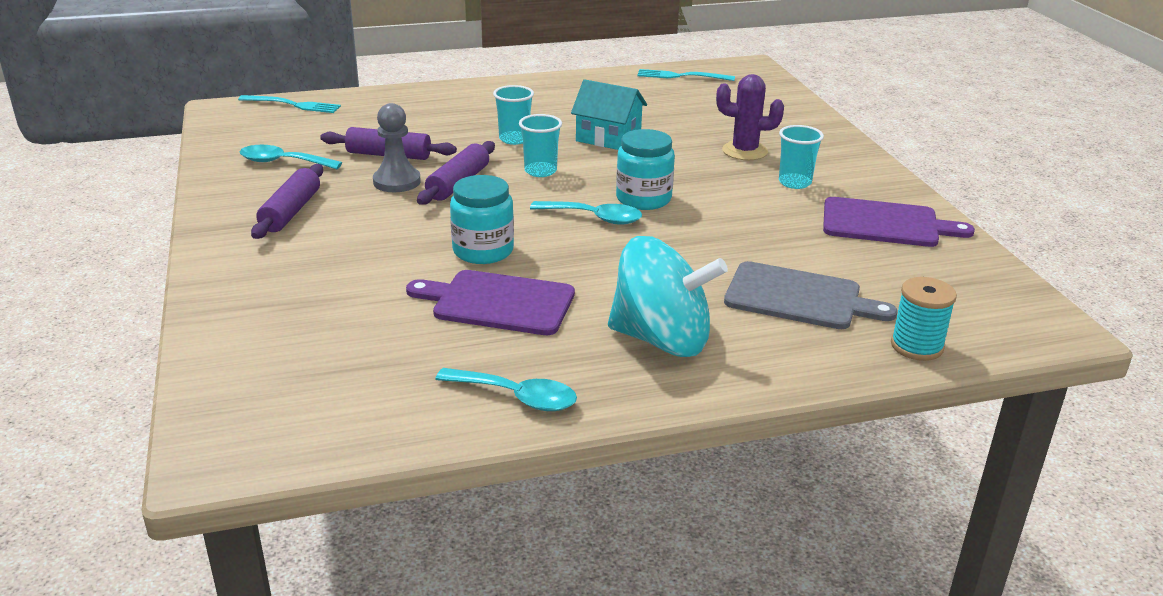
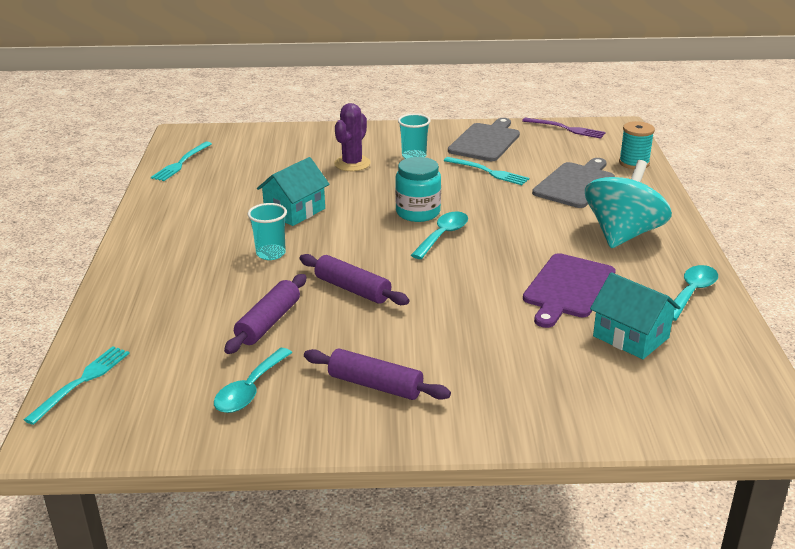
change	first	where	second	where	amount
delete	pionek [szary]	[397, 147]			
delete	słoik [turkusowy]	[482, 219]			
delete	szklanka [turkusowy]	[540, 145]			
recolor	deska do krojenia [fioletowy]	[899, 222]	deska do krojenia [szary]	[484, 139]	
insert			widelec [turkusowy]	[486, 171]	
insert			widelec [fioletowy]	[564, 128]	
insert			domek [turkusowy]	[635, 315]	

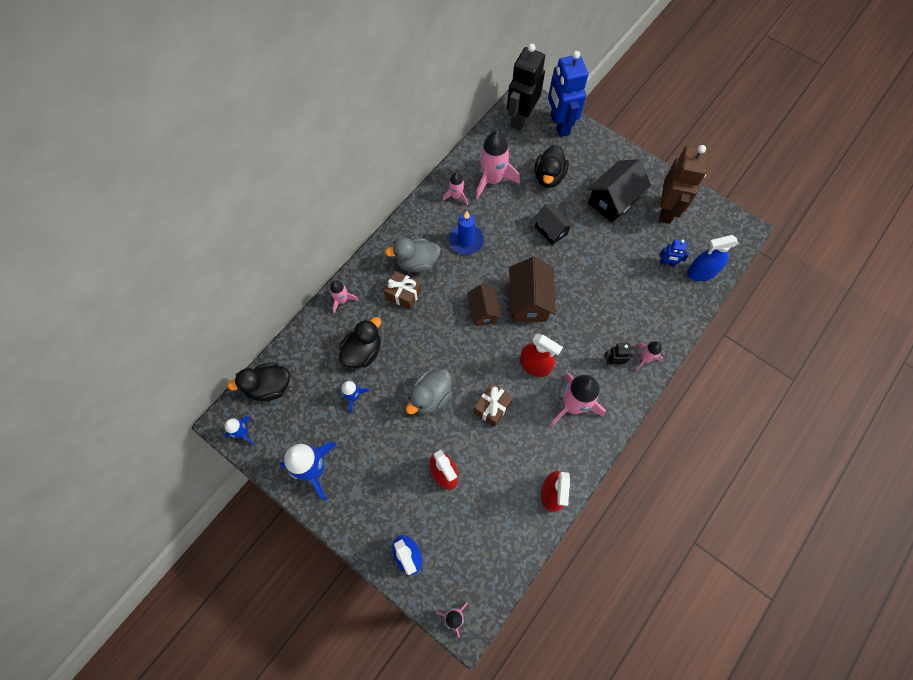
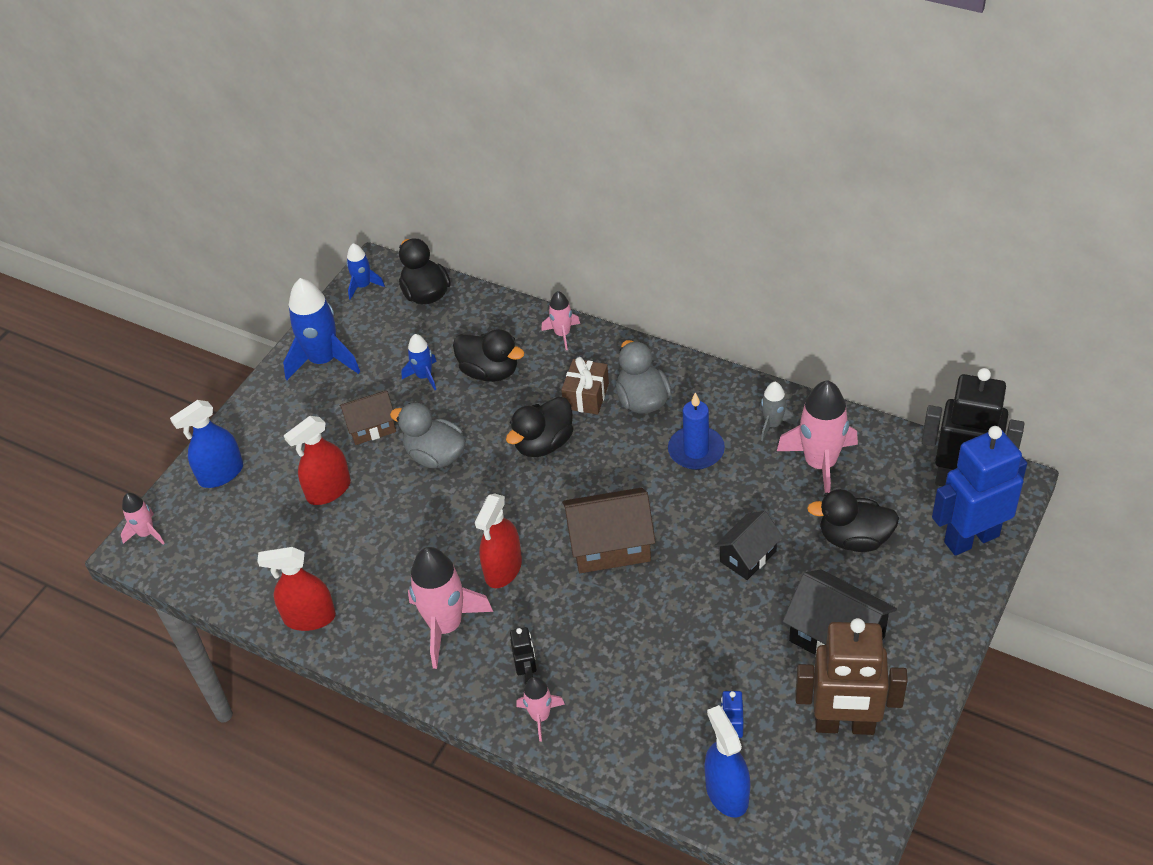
change	first	where	second	where	amount
recolor	rakieta [różowy]	[455, 188]	rakieta [szary]	[778, 411]	
move	domek [brązowy]	[484, 305]		[368, 417]	
delete	prezent [brązowy]	[493, 405]			
insert			kaczka [czarny]	[540, 427]	

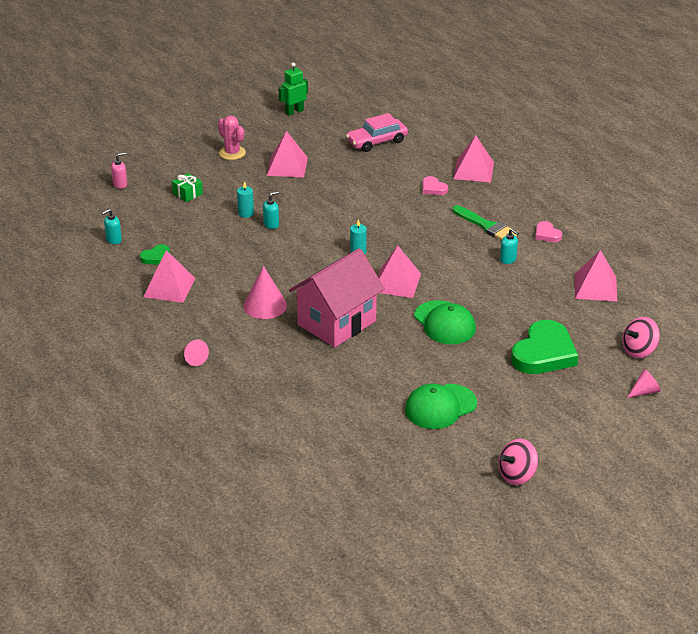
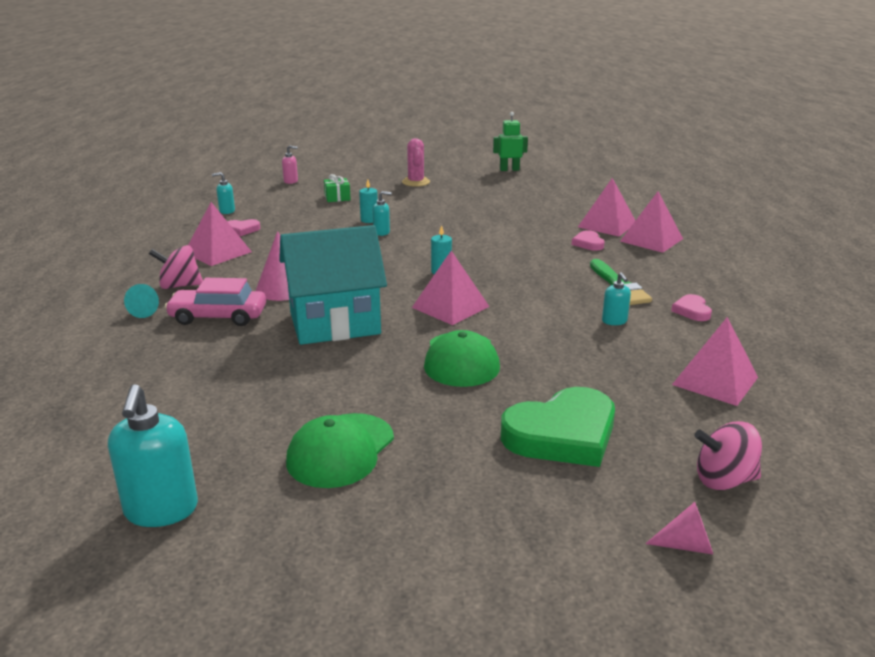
change	first	where	second	where	amount
recolor	serce [zielony]	[155, 254]	serce [różowy]	[243, 227]	
recolor	stożek [różowy]	[196, 353]	stożek [turkusowy]	[141, 301]	
move	piramida [różowy]	[287, 154]		[607, 207]	
recolor	domek [różowy]	[337, 297]	domek [turkusowy]	[333, 285]	
move	samochód [różowy]	[377, 132]		[215, 302]	
rotate	czapka [zielony]	[441, 406]		[340, 450]	60 degrees counterclockwise
move	bączek [różowy]	[518, 462]		[176, 267]	
insert			dozownik mydła [turkusowy]	[153, 455]	

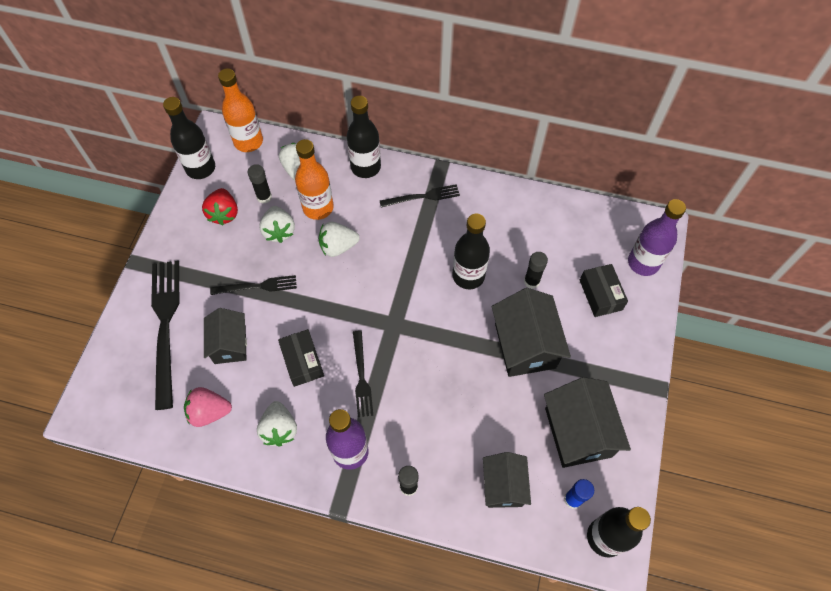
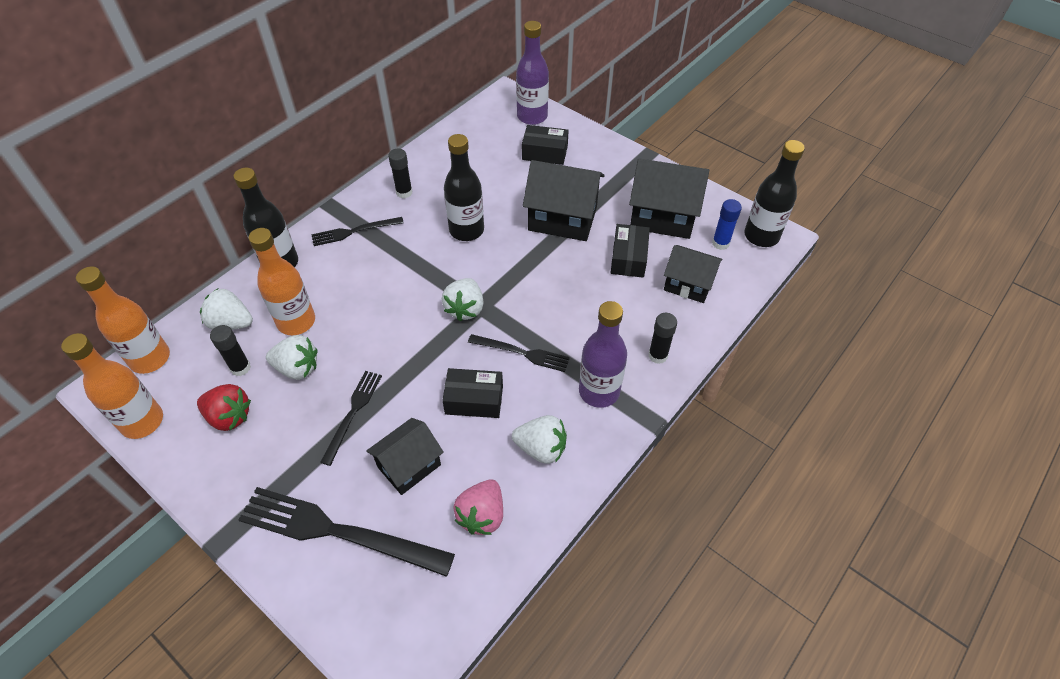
change	first	where	second	where	amount
recolor	butelka [czarny]	[189, 138]	butelka [pomarańczowy]	[112, 386]	
rotate	domek [czarny]	[225, 336]		[405, 456]	60 degrees counterclockwise
move	truskawka [biały]	[339, 239]		[462, 299]	
rotate	widelec [czarny]	[420, 195]		[357, 231]	120 degrees counterclockwise
move	klej w sztyfcie [czarny]	[536, 270]		[400, 174]	
insert			pudełko [czarny]	[630, 251]	

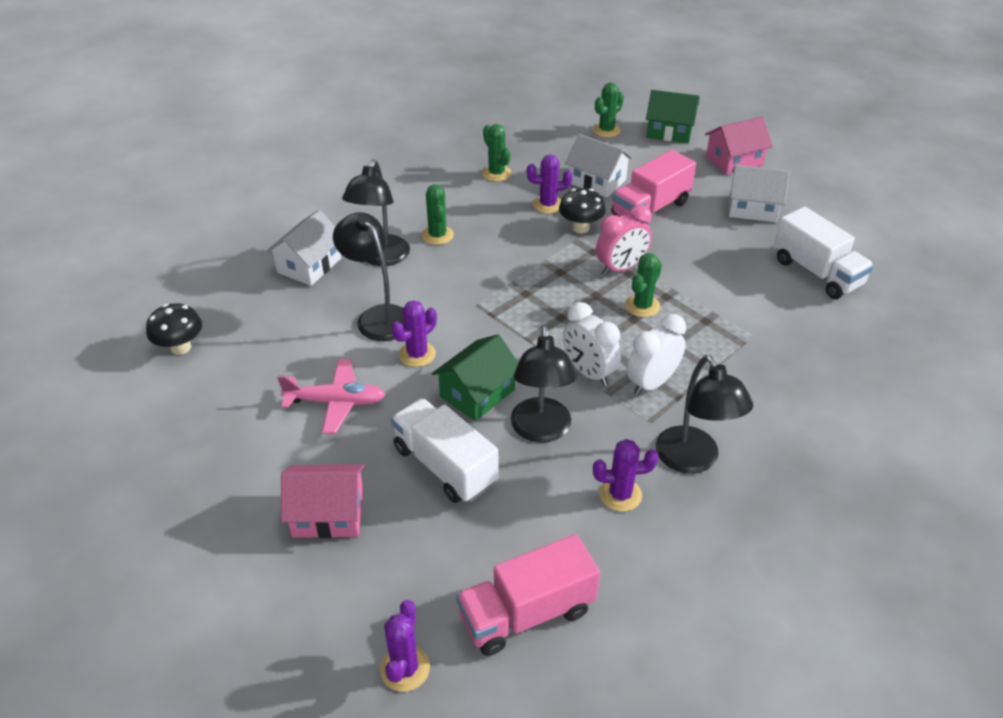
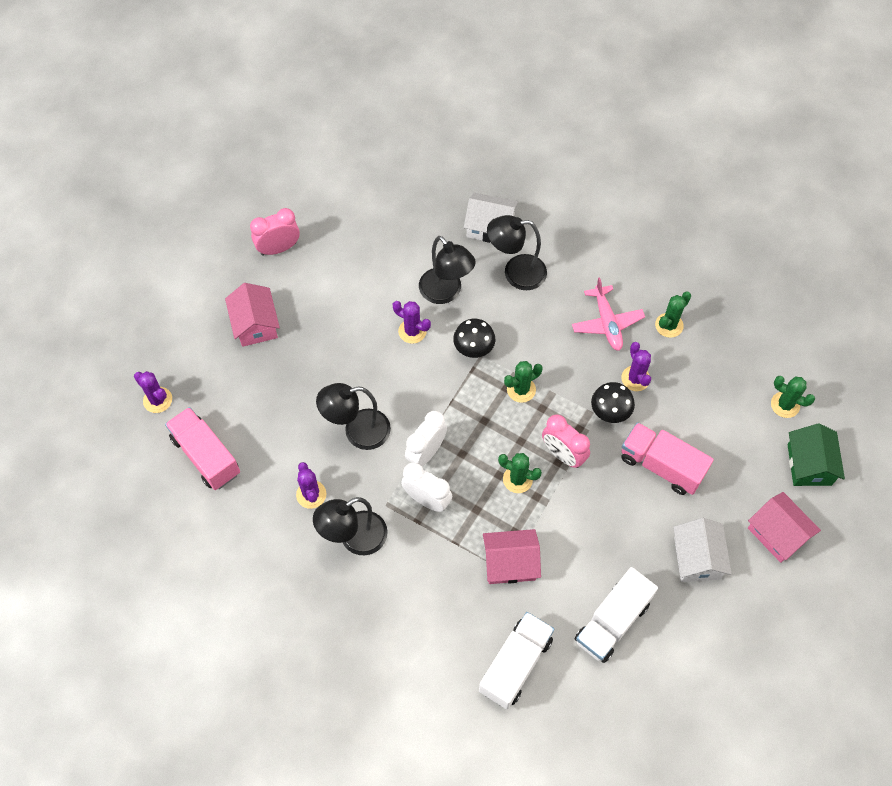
change	first	where	second	where	amount
move	grzyb [czarny]	[174, 329]		[474, 338]	
move	samolot [różowy]	[331, 396]		[608, 314]	
rotate	lampka [czarny]	[368, 276]		[447, 270]	105 degrees clockwise
rotate	kaktus [fioletowy]	[405, 646]		[153, 392]	45 degrees clockwise
move	ciężarówka [biały]	[444, 450]		[516, 660]	
move	kaktus [zielony]	[438, 214]		[523, 382]	
delete	domek [zielony]	[475, 377]			
delete	domek [biały]	[599, 166]			
insert			budzik [różowy]	[275, 232]	
insert			domek [różowy]	[512, 556]	

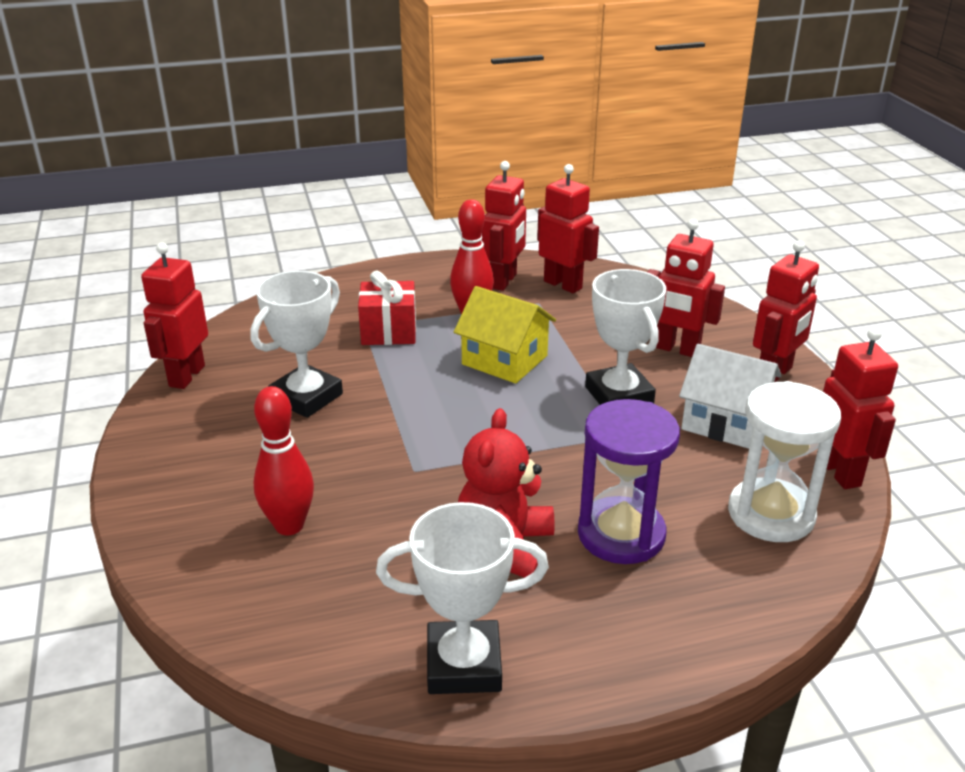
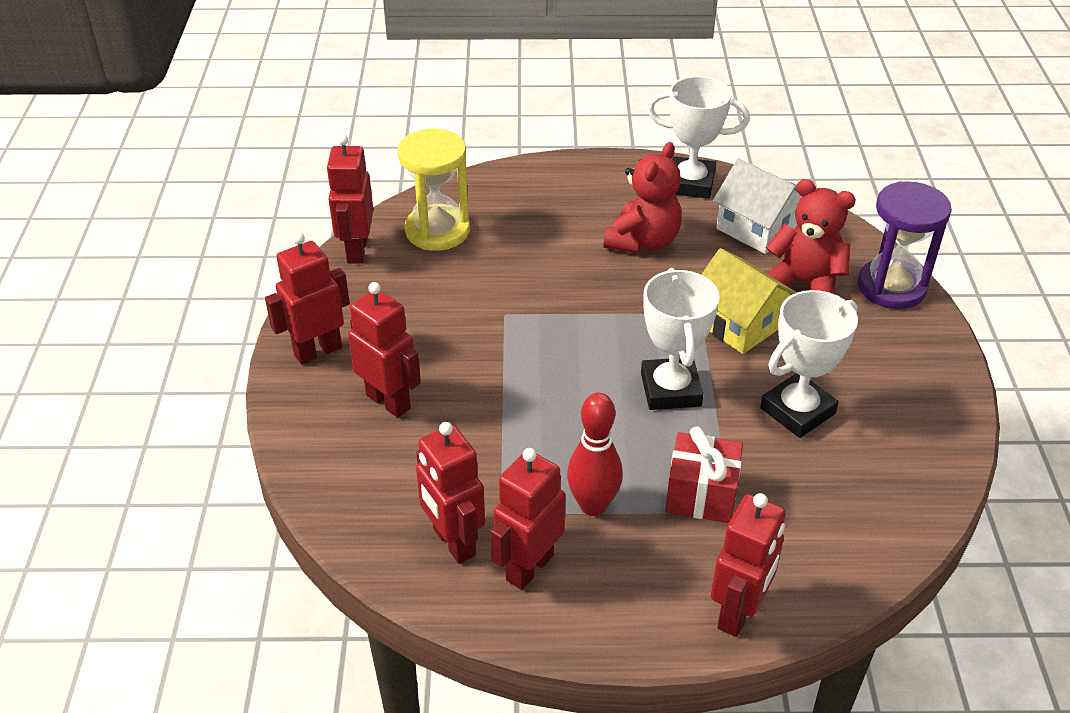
change	first	where	second	where	amount
move	robot [czerwony]	[174, 316]		[748, 565]	
replace	kręgiel [czerwony]	[284, 460]	miś [czerwony]	[811, 236]	
move	domek [żółty]	[505, 335]		[749, 301]	
move	klepsydra [fioletowy]	[629, 481]		[905, 245]	
move	puchar [biały]	[625, 337]		[680, 339]	
move	domek [biały]	[730, 396]		[758, 206]	
recolor	klepsydra [biały]	[784, 461]	klepsydra [żółty]	[433, 190]	

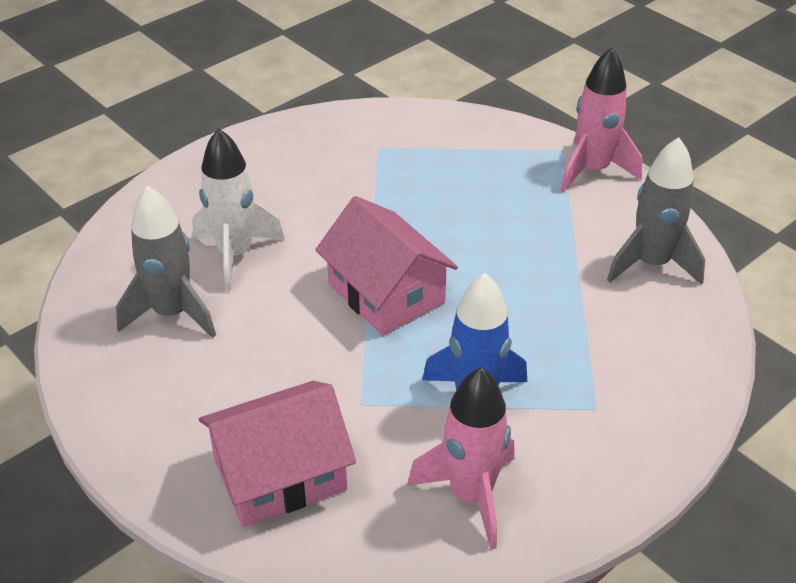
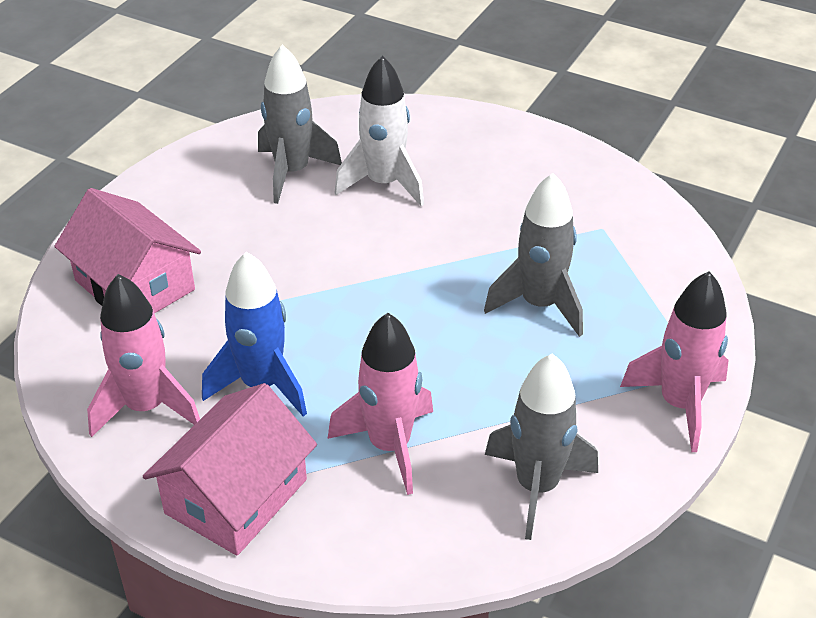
change	first	where	second	where	amount
move	domek [różowy]	[386, 266]		[230, 469]	
insert			rakieta [różowy]	[380, 404]	
insert			rakieta [szary]	[533, 255]	

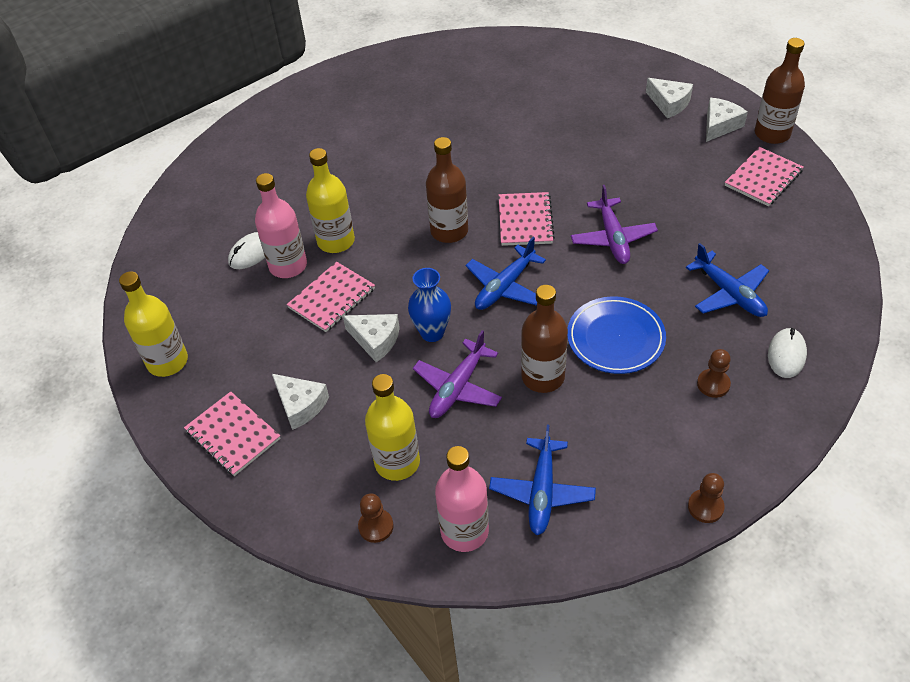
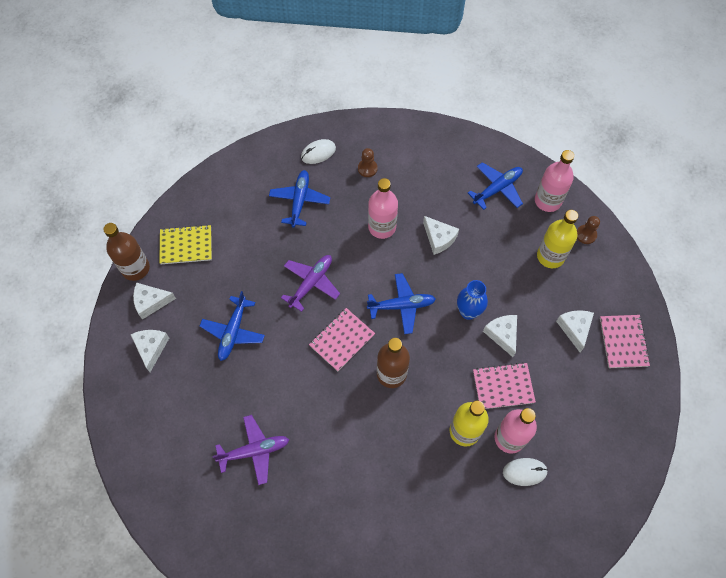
change	first	where	second	where	amount
delete	butelka [żółty]	[153, 324]			
move	samolot [fioletowy]	[457, 374]		[251, 450]	
replace	butelka [brązowy]	[544, 339]	ser [biały]	[441, 235]	
replace	talerz [niebieski]	[616, 335]	butelka [różowy]	[383, 208]	
delete	pionek [brązowy]	[706, 498]			
recolor	zeszyt [różowy]	[764, 176]	zeszyt [żółty]	[185, 244]	
insert			samolot [niebieski]	[232, 326]	

